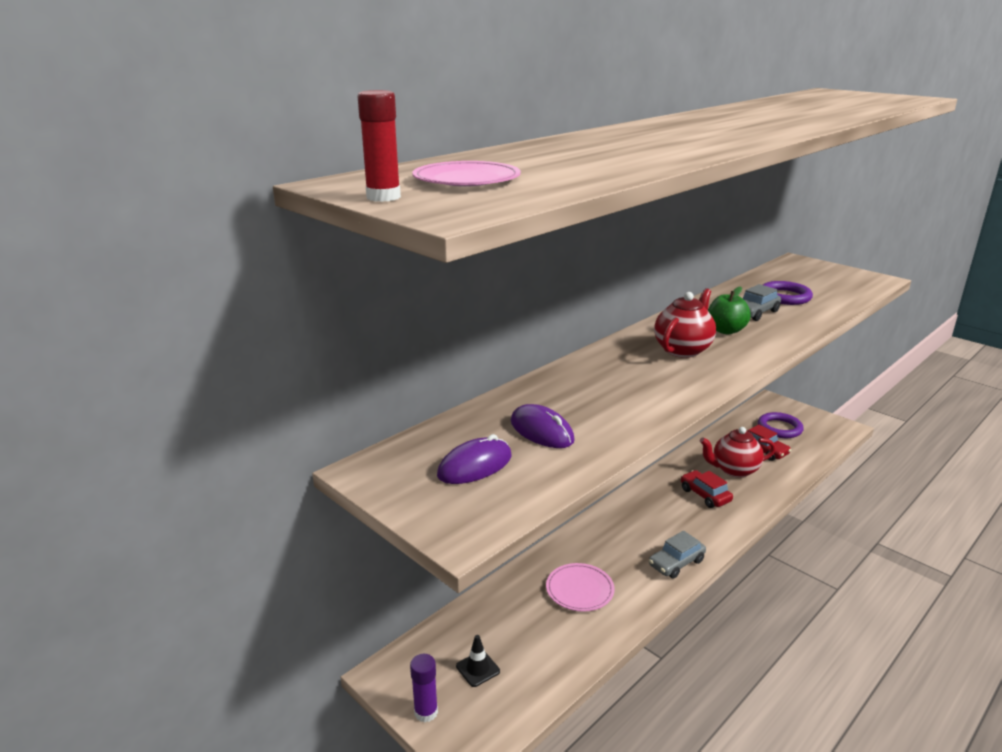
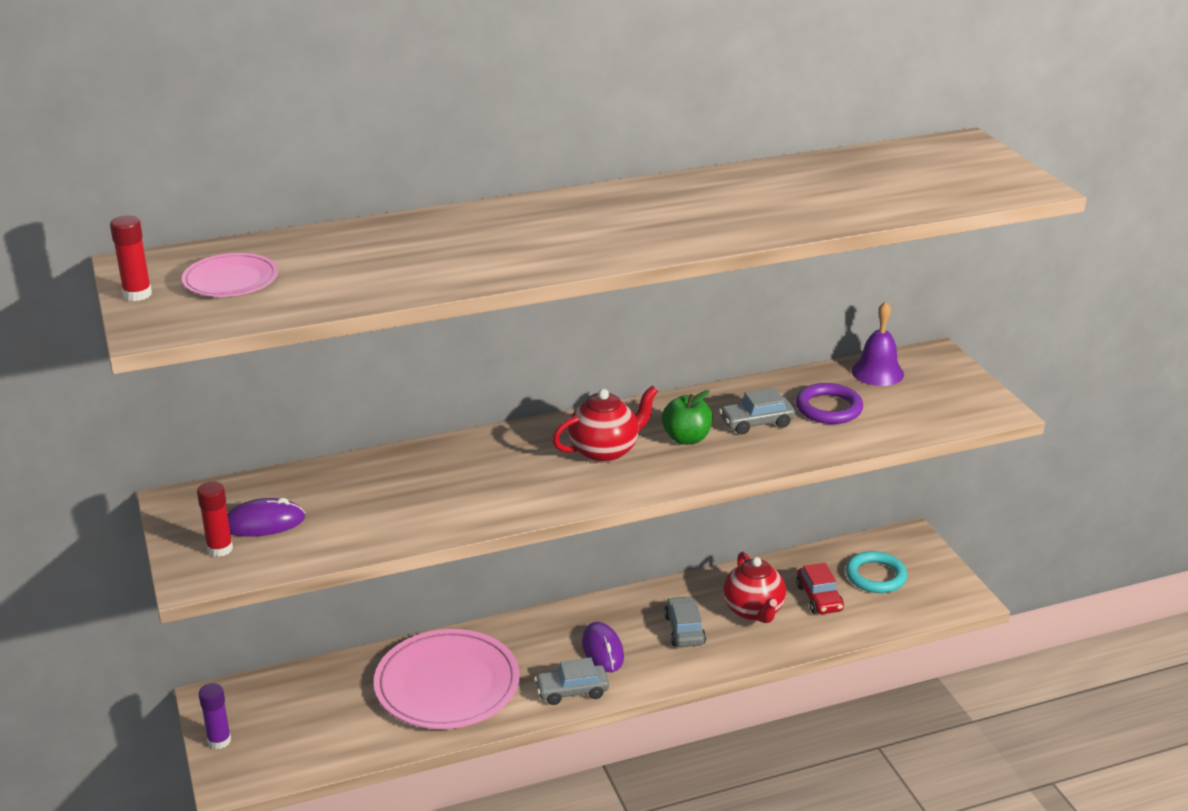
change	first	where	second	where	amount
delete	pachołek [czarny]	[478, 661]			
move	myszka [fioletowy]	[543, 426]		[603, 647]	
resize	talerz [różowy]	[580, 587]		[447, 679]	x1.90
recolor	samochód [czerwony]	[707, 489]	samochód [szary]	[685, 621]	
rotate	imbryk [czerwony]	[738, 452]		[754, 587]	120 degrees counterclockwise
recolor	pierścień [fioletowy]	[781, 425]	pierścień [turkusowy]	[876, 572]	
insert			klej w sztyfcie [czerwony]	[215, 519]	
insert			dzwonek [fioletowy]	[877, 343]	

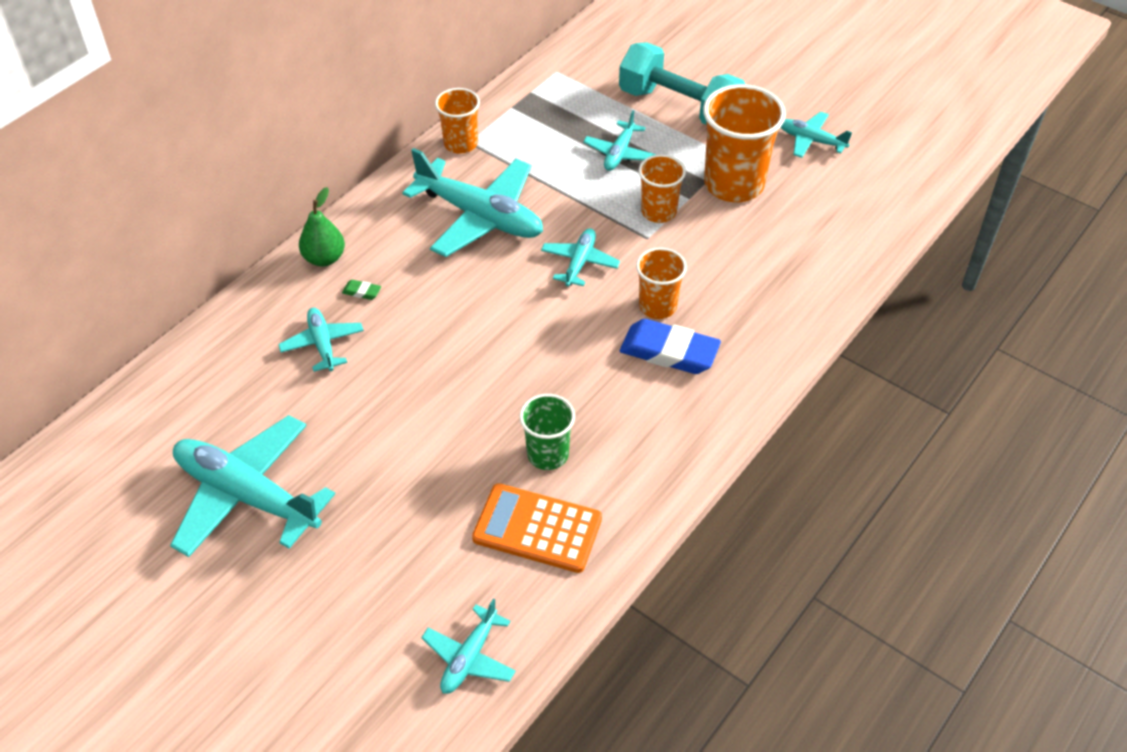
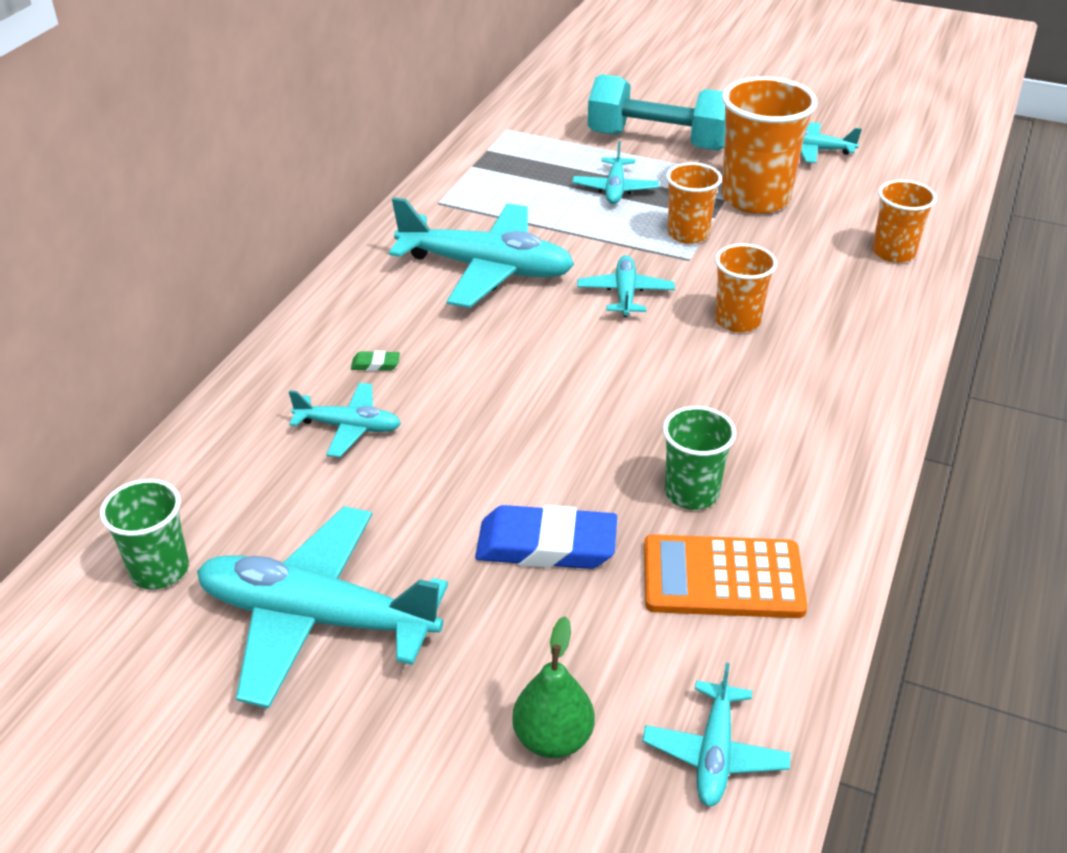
change	first	where	second	where	amount
rotate	samolot [turkusowy]	[321, 340]		[345, 420]	135 degrees clockwise
move	gruszka [zielony]	[322, 227]		[553, 687]	
move	szklanka [pomarańczowy]	[457, 121]		[905, 221]	
move	gumka do mazania [niebieski]	[670, 346]		[546, 537]	
insert			szklanka [zielony]	[144, 534]	

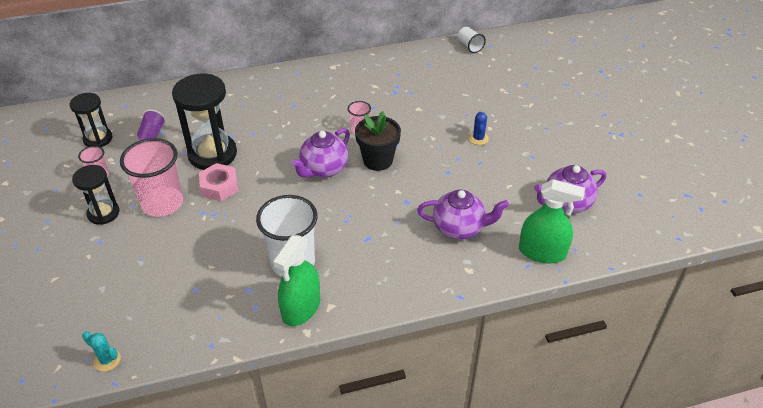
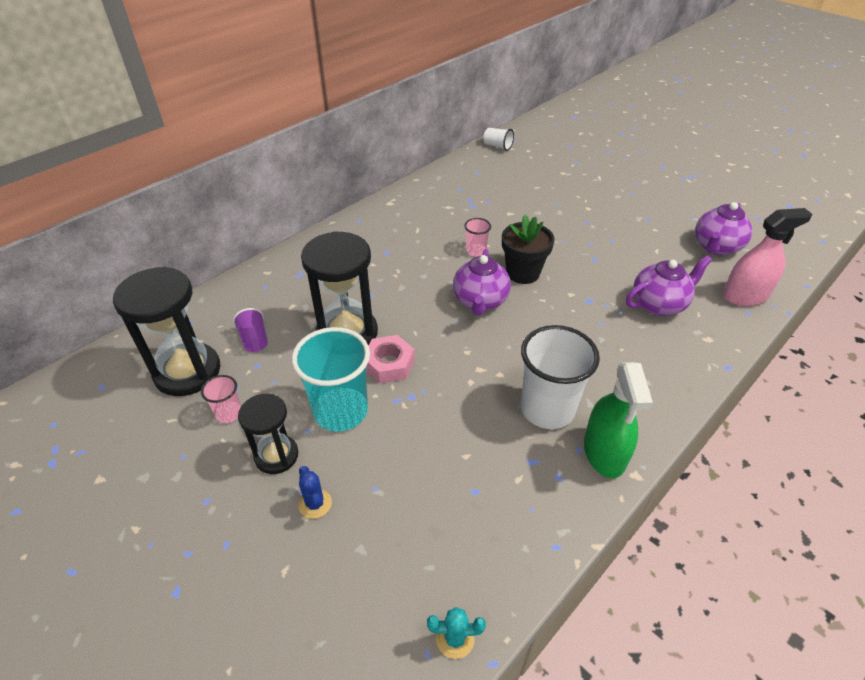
change	first	where	second	where	amount
resize	klepsydra [czarny]	[91, 120]		[166, 331]	x1.68
recolor	szklanka [różowy]	[151, 177]	szklanka [turkusowy]	[331, 379]	
move	kaktus [niebieski]	[479, 128]		[315, 492]	
recolor	spryskiwacz [zielony]	[552, 221]	spryskiwacz [różowy]	[767, 257]	

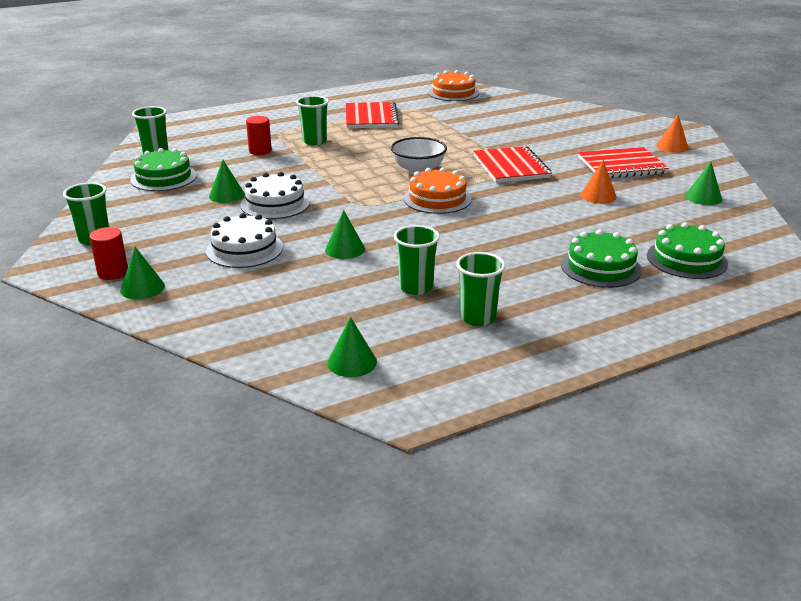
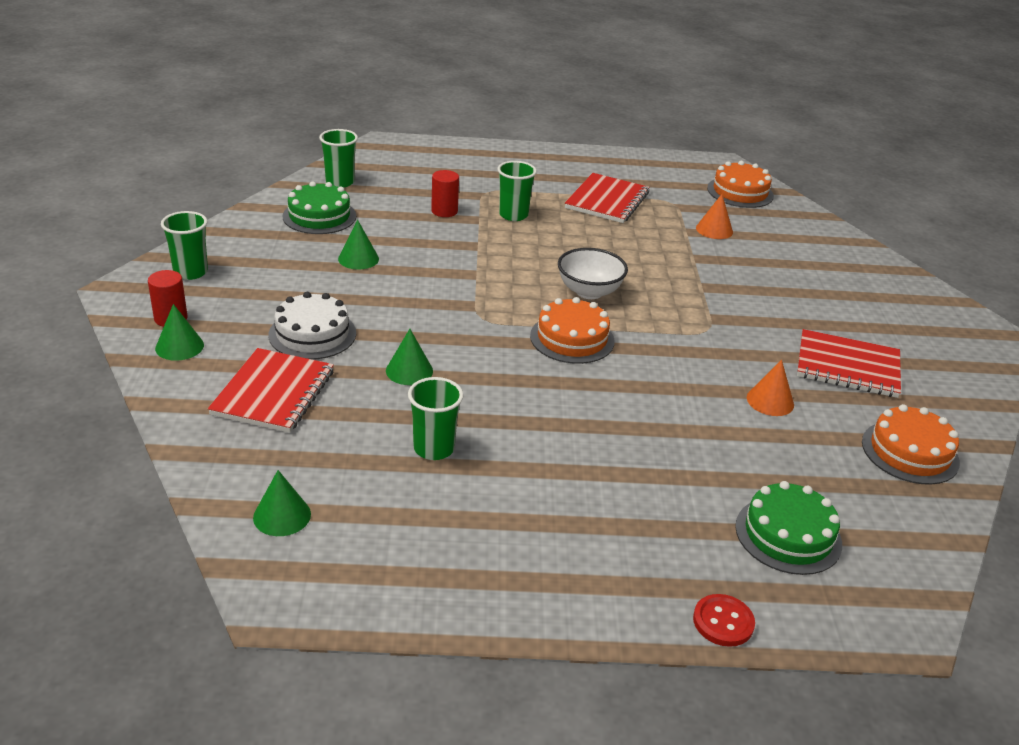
change	first	where	second	where	amount
delete	tort [biały]	[275, 195]			
delete	szklanka [zielony]	[480, 289]			
move	zeszyt [czerwony]	[512, 164]		[271, 390]	
delete	tort [zielony]	[601, 259]			
move	stożek [pomarańczowy]	[672, 134]		[714, 216]	
replace	stożek [zielony]	[703, 183]	tort [pomarańczowy]	[911, 444]	
insert			guzik [czerwony]	[724, 620]	

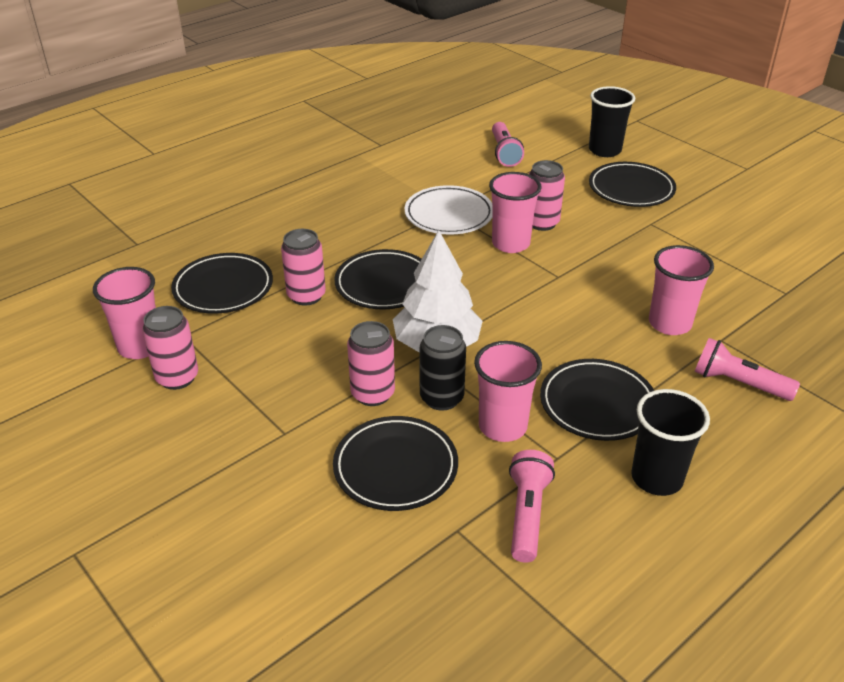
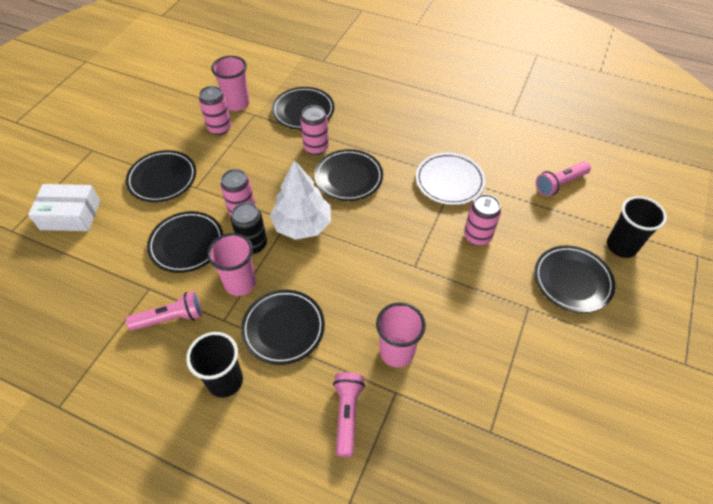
change	first	where	second	where	amount
delete	szklanka [różowy]	[515, 212]			
insert			pudełko [biały]	[64, 207]	
insert			talerz [czarny]	[161, 176]	

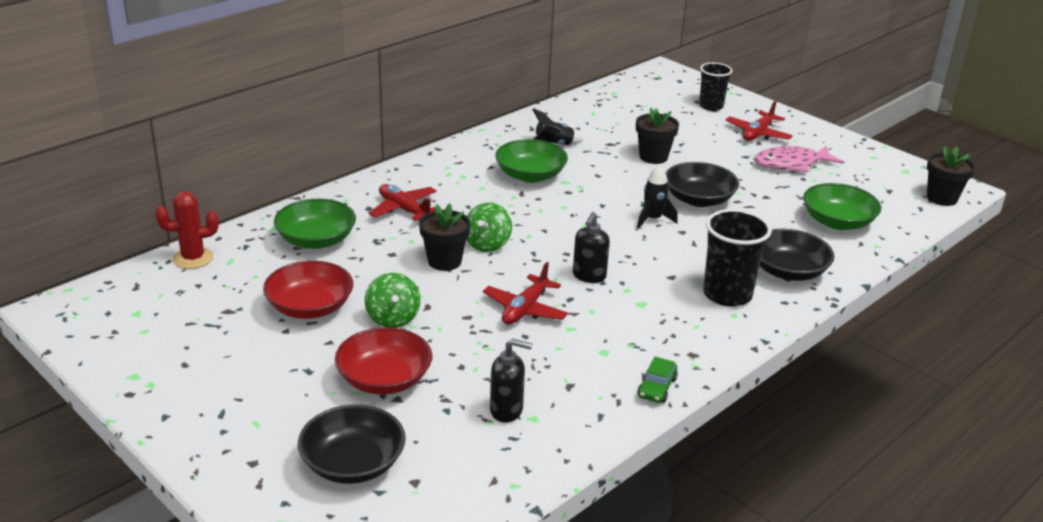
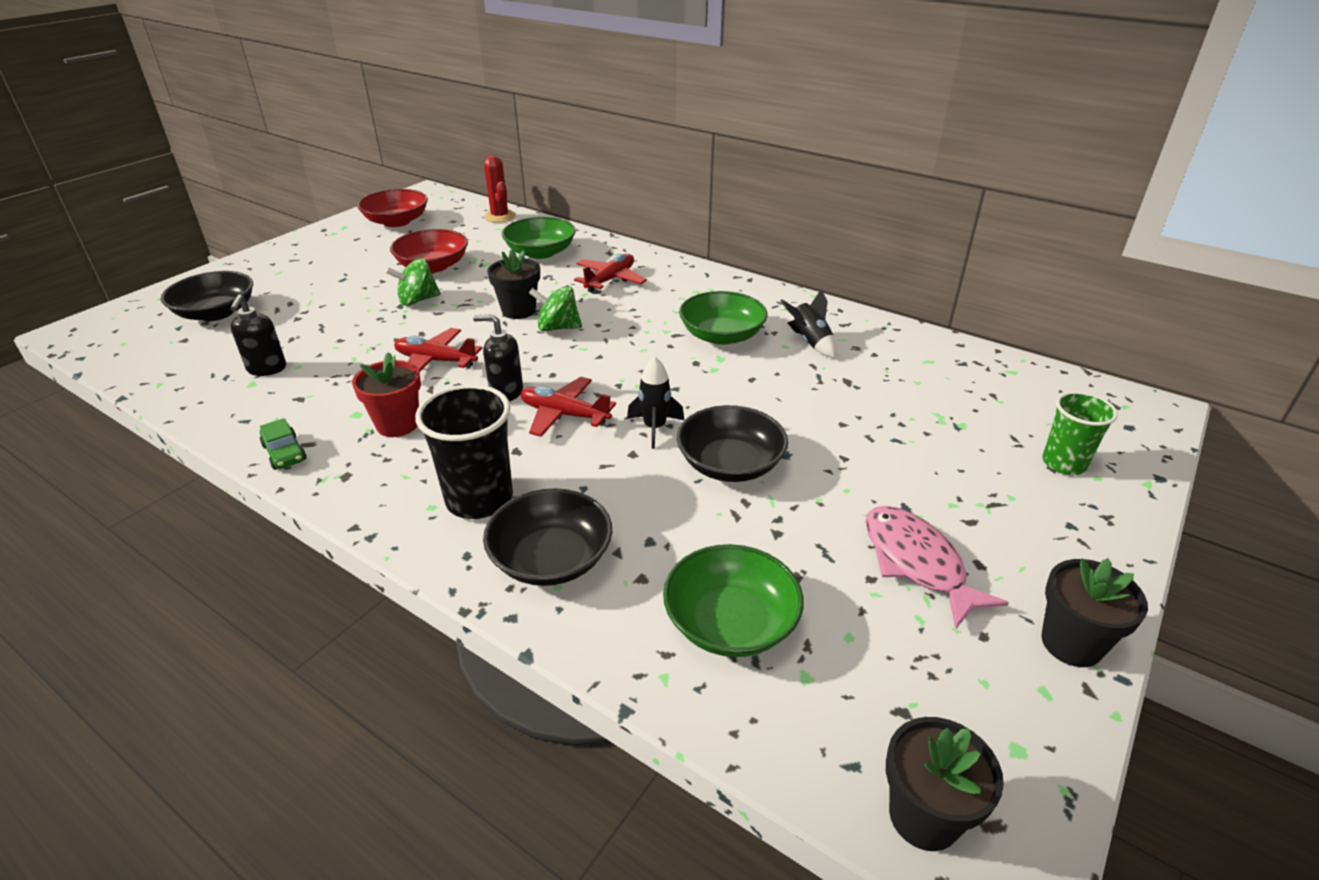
change	first	where	second	where	amount
move	miska [czerwony]	[383, 361]		[392, 208]	
move	doniczka [czarny]	[657, 135]		[1094, 612]	
rotate	samochód [zielony]	[657, 380]		[283, 444]	135 degrees counterclockwise
recolor	szklanka [czarny]	[715, 86]	szklanka [zielony]	[1080, 433]	
move	samolot [czerwony]	[759, 121]		[568, 407]	
insert			doniczka [czerwony]	[386, 394]	

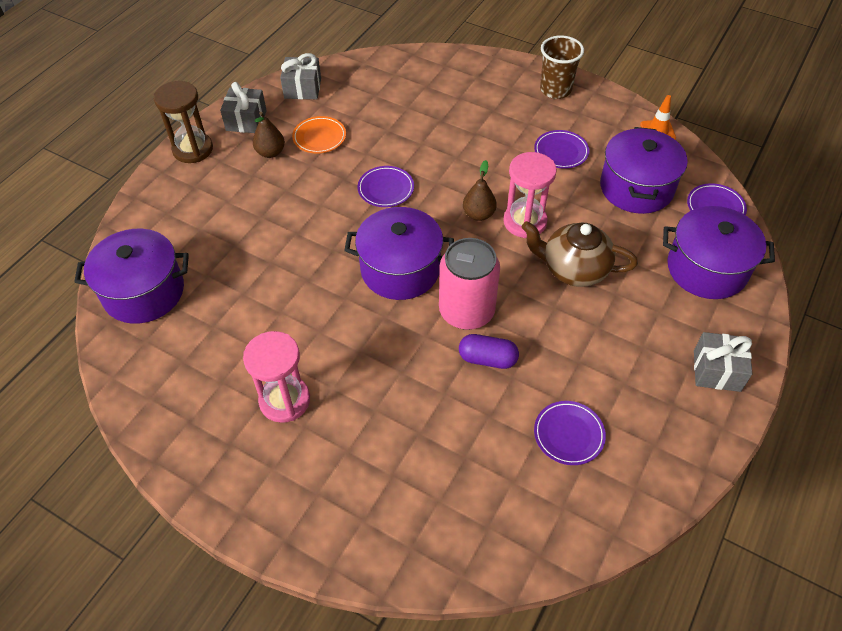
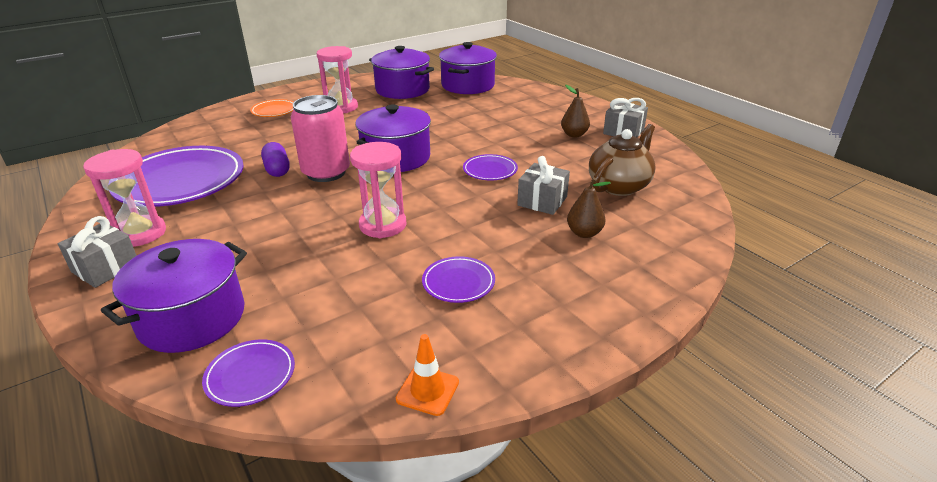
change	first	where	second	where	amount
delete	klepsydra [brązowy]	[183, 122]			
move	prezent [szary]	[300, 76]		[543, 185]	
move	talerz [pomarańczowy]	[319, 134]		[272, 108]	
rotate	kapsułka [fioletowy]	[489, 351]		[275, 159]	60 degrees counterclockwise
move	gruszka [brązowy]	[480, 190]		[589, 207]	
move	imbryk [brązowy]	[579, 254]		[622, 160]	
resize	talerz [fioletowy]	[570, 433]		[176, 176]	x2.20
delete	szklanka [brązowy]	[562, 67]			
move	garnek [fioletowy]	[644, 170]		[401, 72]	
insert			klepsydra [różowy]	[124, 198]	

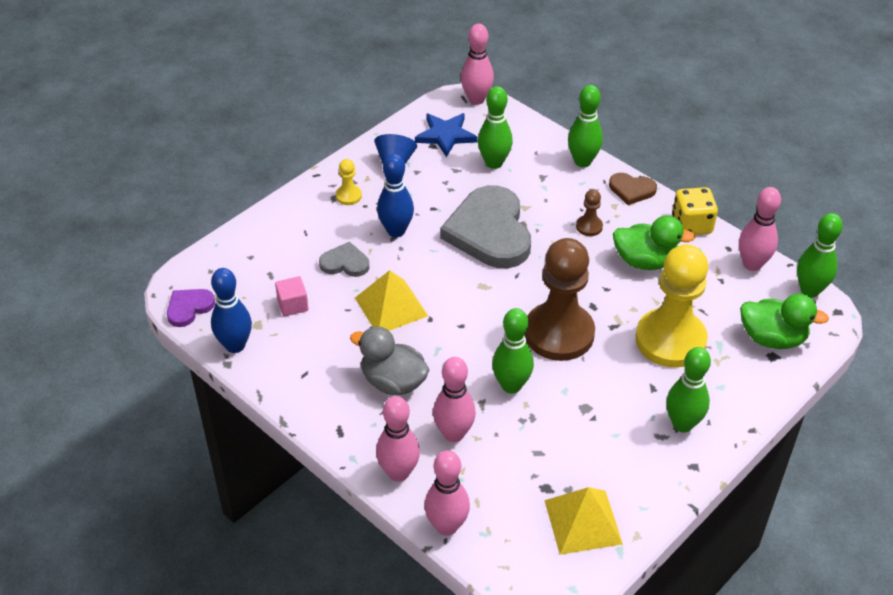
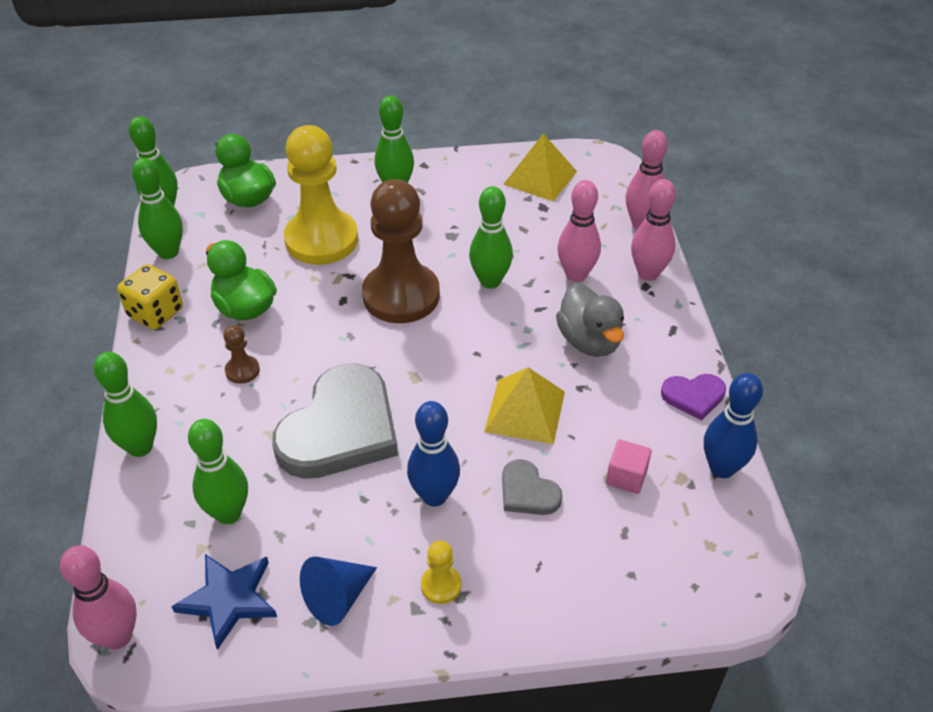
change	first	where	second	where	amount
move	serce [fioletowy]	[191, 308]		[693, 397]	
delete	serce [brązowy]	[633, 189]			
recolor	kręgiel [różowy]	[760, 229]	kręgiel [zielony]	[157, 208]	

